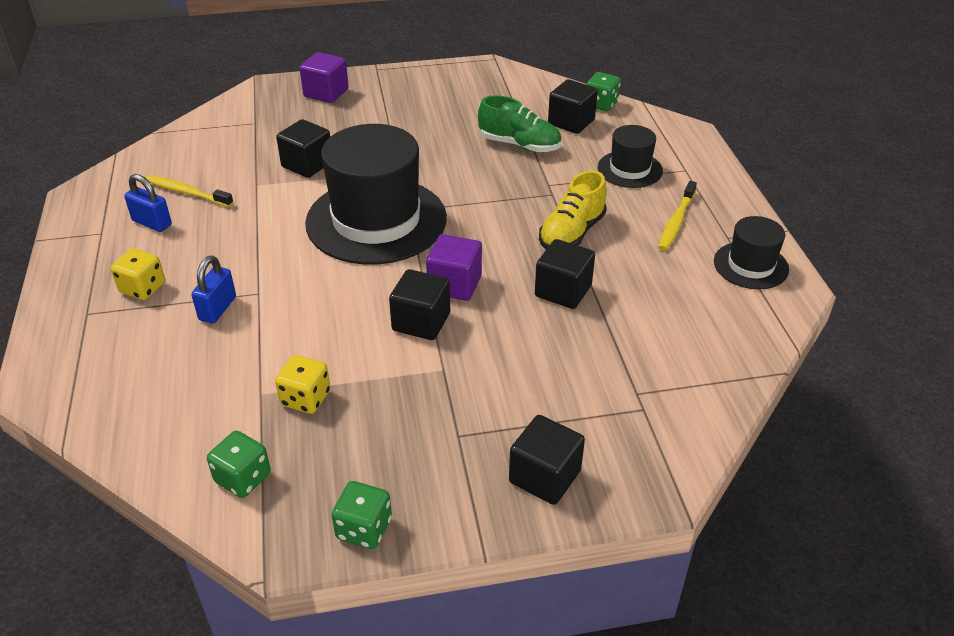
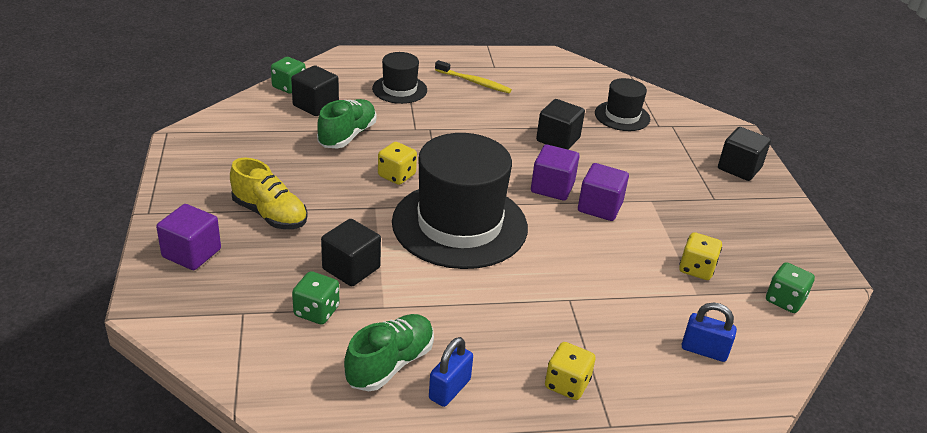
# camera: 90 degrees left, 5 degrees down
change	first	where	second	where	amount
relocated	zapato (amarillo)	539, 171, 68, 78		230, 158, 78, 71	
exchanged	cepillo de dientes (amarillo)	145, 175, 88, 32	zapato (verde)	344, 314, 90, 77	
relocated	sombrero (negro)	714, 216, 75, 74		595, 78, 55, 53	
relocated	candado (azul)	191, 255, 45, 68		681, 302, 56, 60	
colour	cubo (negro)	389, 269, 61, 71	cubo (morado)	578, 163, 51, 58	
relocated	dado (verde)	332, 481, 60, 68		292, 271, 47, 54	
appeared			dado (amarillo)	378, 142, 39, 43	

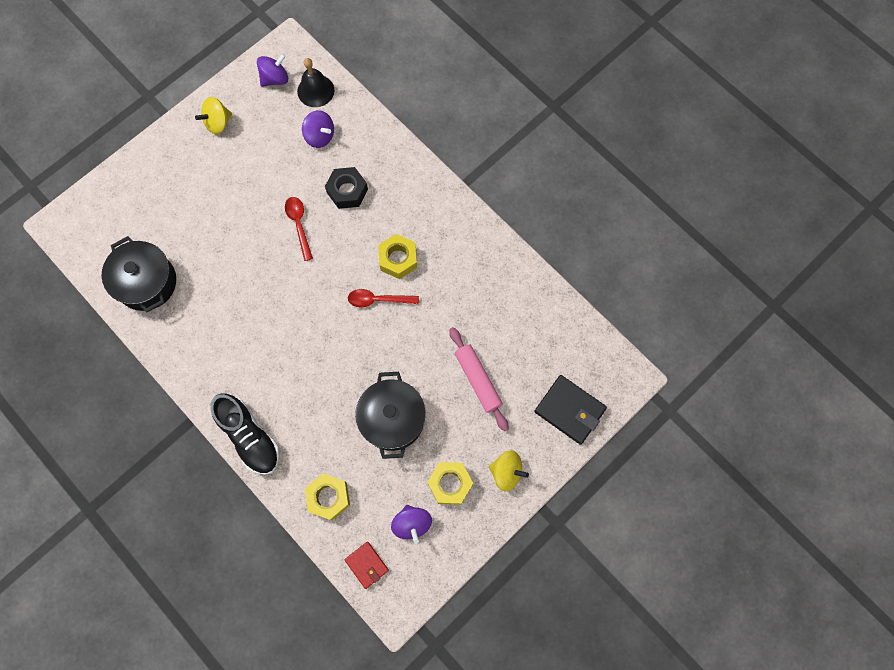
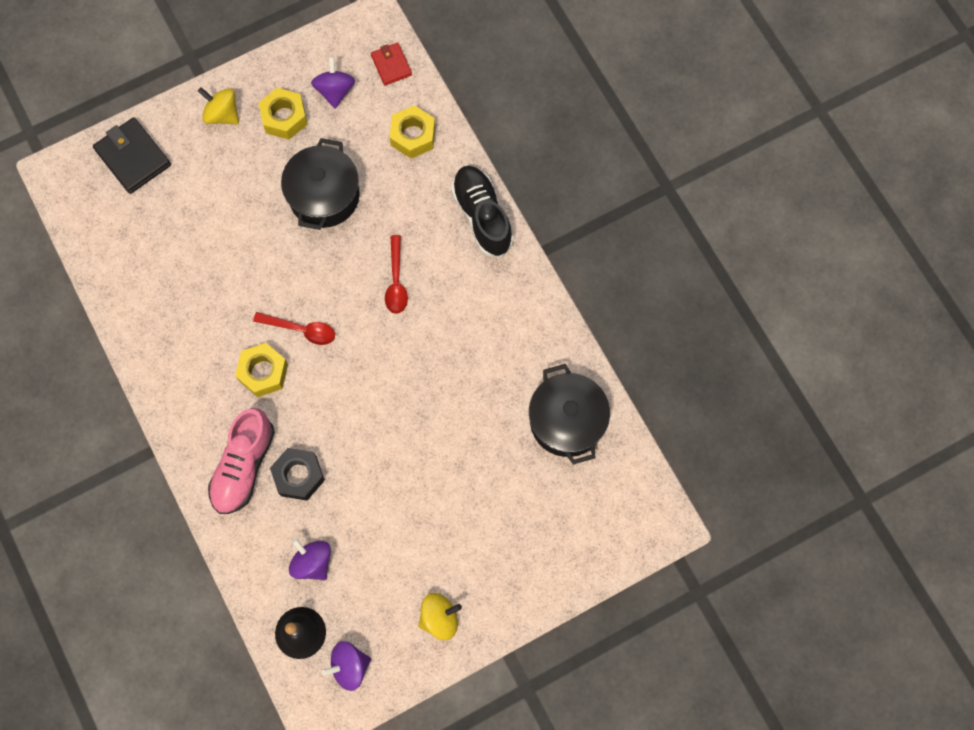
# camera: 165 degrees left, 0 degrees up
change	first	where	second	where	amount
relocated	cuchara (rojo)	285, 197, 28, 64		385, 235, 23, 79	
missing	rodillo (rosa)	449, 327, 59, 104			
appeared			zapato (rosa)	208, 408, 67, 106	

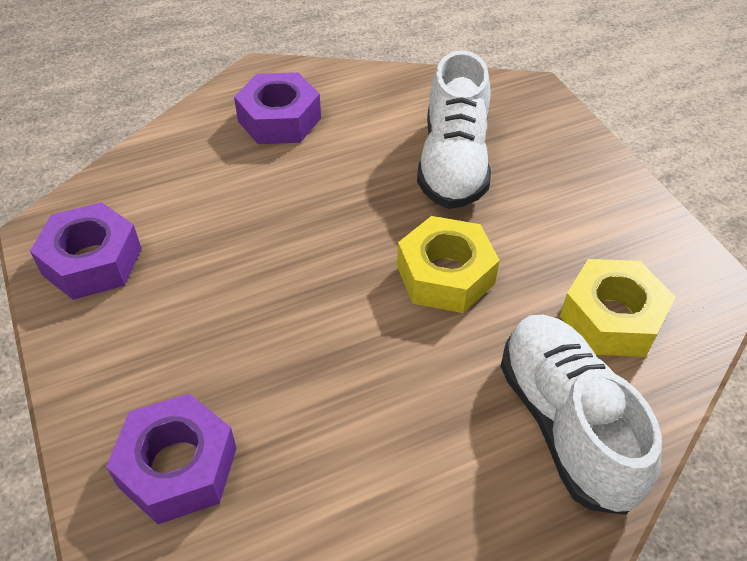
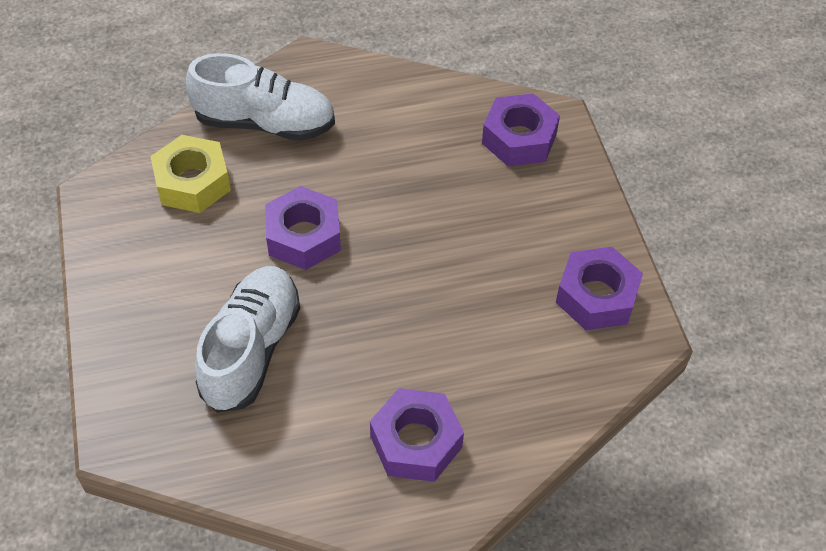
# camera: 170 degrees left, 5 degrees up
change	first	where	second	where	amount
colour	tuerca (amarillo)	397, 216, 103, 97	tuerca (morado)	265, 186, 76, 84	
spun	zapato (blanco)	501, 315, 161, 200		186, 53, 149, 88	75 degrees counterclockwise

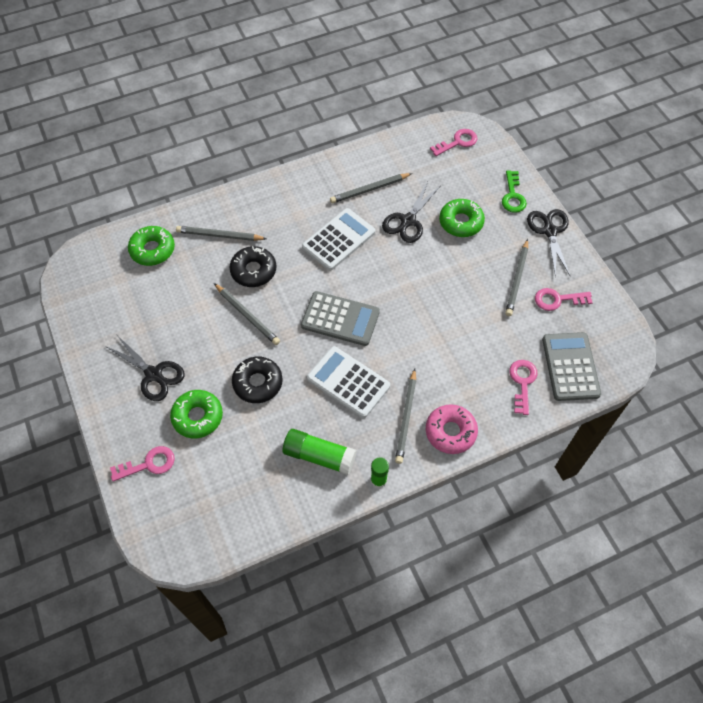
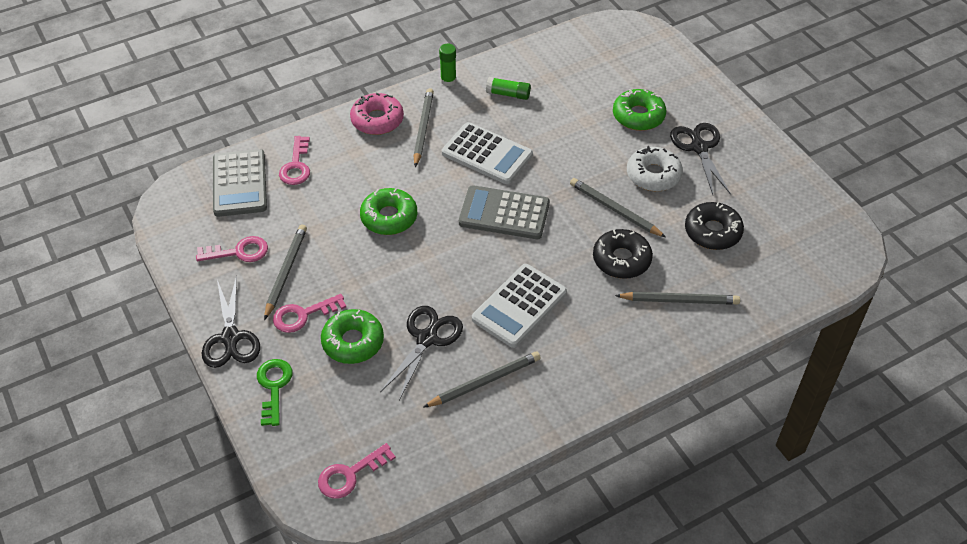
# camera: 175 degrees right, 10 degrees down
change	first	where	second	where	amount
relocated	rosquilla (verde)	128, 226, 47, 40		360, 188, 57, 47	
spun	tijeras (negro)	105, 335, 80, 66		670, 123, 61, 72	45 degrees clockwise
relocated	rosquilla (negro)	232, 357, 51, 46		685, 202, 59, 48	
size	barra de pegamento (verde)	283, 429, 74, 46		486, 77, 45, 23	x0.62
relocated	llave (rosa)	110, 446, 65, 36		273, 294, 73, 39	
appeared			rosquilla (blanco)	627, 146, 56, 46	

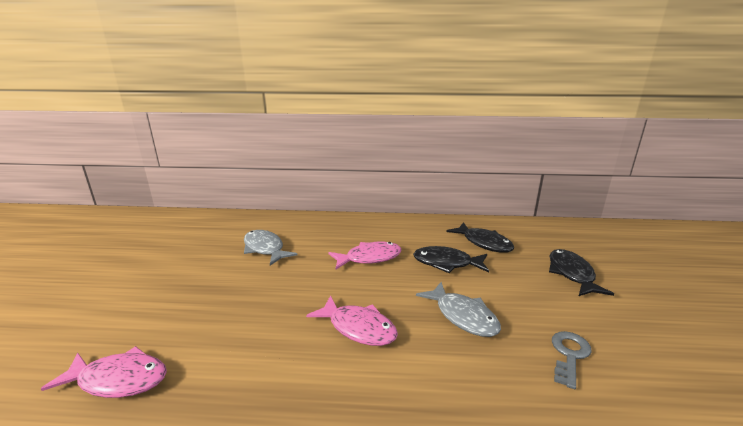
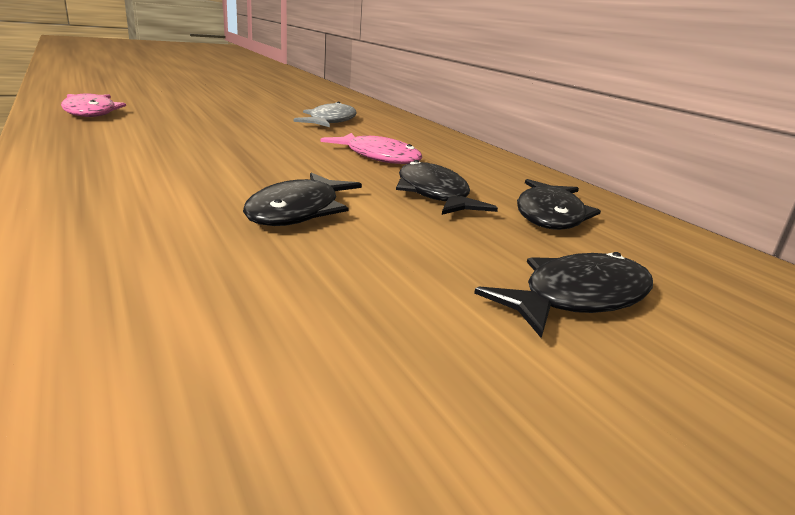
# camera: 55 degrees right, 0 degrees up
change	first	where	second	where	amount
colour	pez (gris)	416, 282, 85, 55	pez (negro)	243, 173, 119, 53	
missing	pez (rosa)	306, 295, 92, 51			
missing	llave (gris)	552, 331, 39, 58			

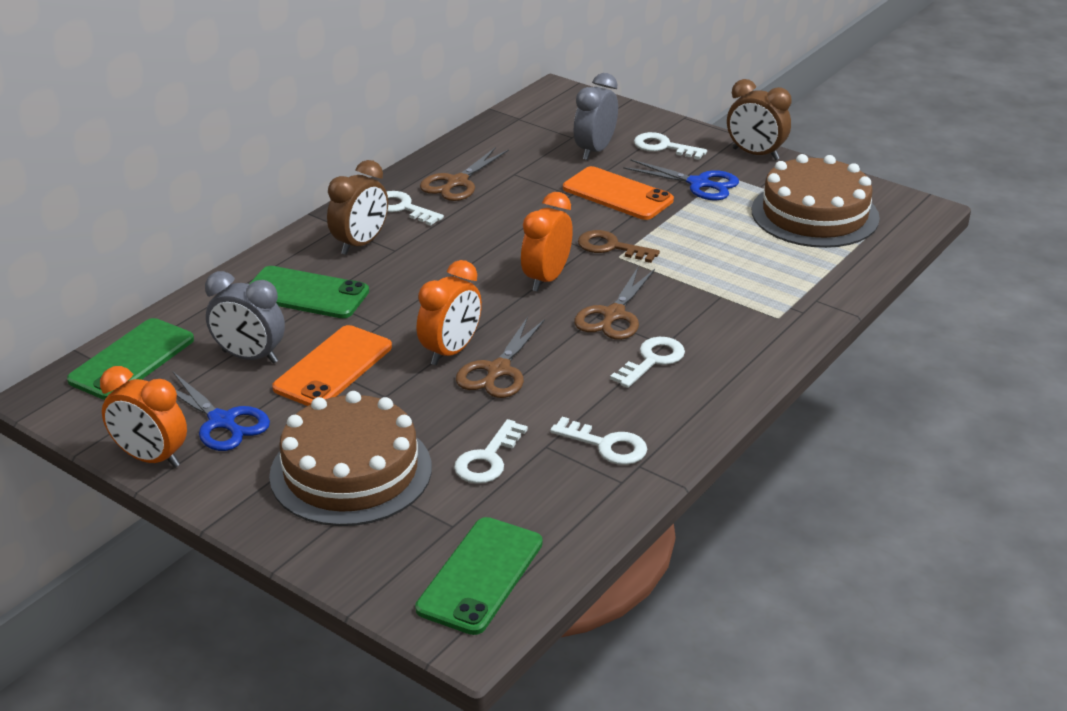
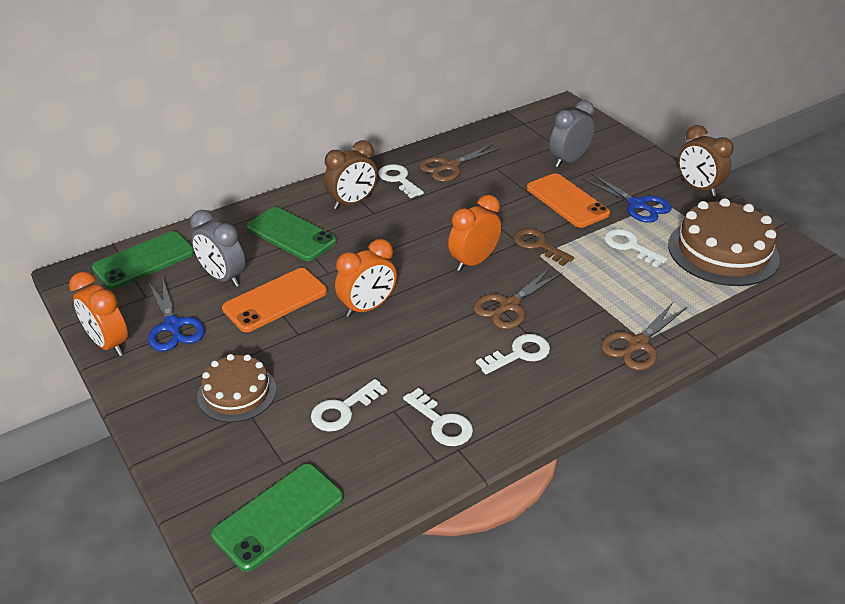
# camera: 20 degrees right, 5 degrees up
change	first	where	second	where	amount
relocated	llave (blanco)	634, 132, 73, 28		604, 229, 63, 39	
relocated	tijeras (marrón)	456, 317, 89, 81		601, 301, 86, 70	
size	tarta (marrón)	269, 391, 163, 135		197, 354, 79, 68	x0.61

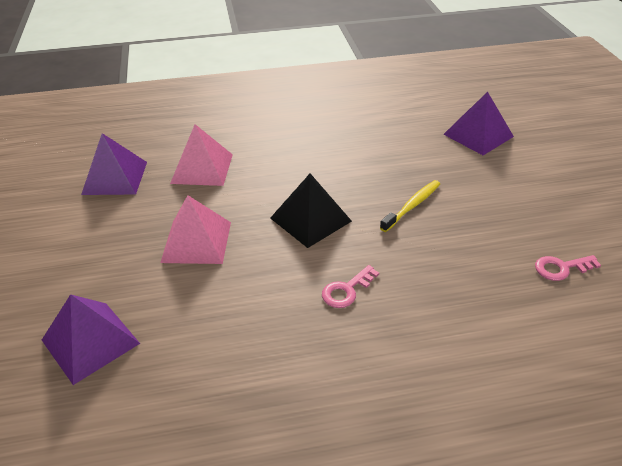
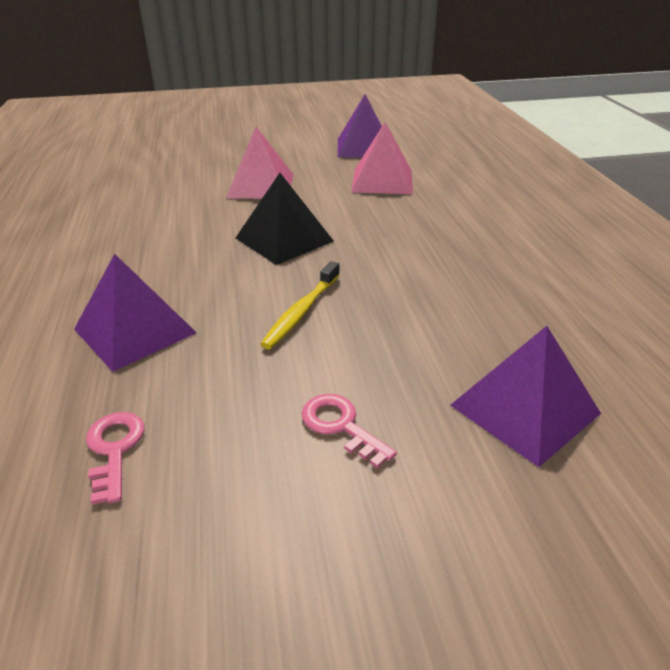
# camera: 90 degrees right, 5 degrees down
change	first	where	second	where	amount
spun	cepillo de dientes (amarillo)	380, 180, 60, 52		261, 261, 79, 88	75 degrees clockwise
relocated	llave (rosa)	322, 265, 57, 43		302, 394, 95, 74	
relocated	pirámide (morado)	42, 294, 98, 91		74, 254, 123, 118	

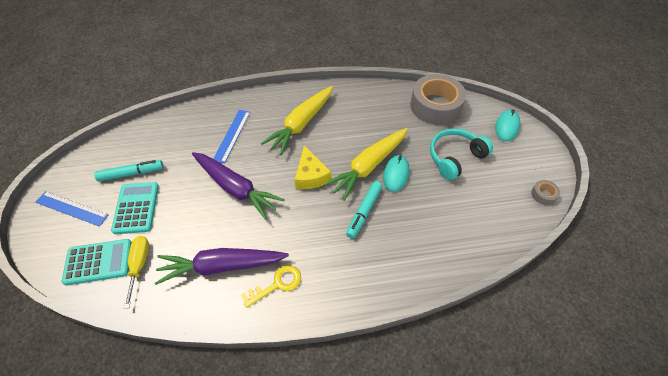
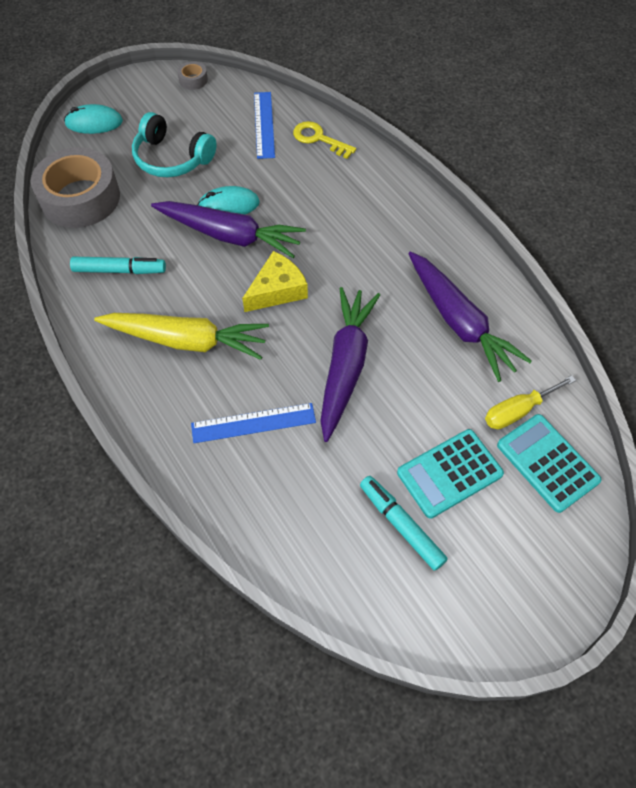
# camera: 115 degrees left, 5 degrees up
change	first	where	second	where	amount
colour	zanahoria (amarillo)	324, 128, 84, 73	zanahoria (morado)	151, 201, 155, 57	
relocated	rotulador (turquesa)	346, 181, 36, 57		70, 257, 96, 17	
relocated	regla (azul)	36, 191, 73, 36		254, 92, 21, 67	
relocated	llave (amarillo)	241, 265, 60, 43		293, 121, 63, 38	

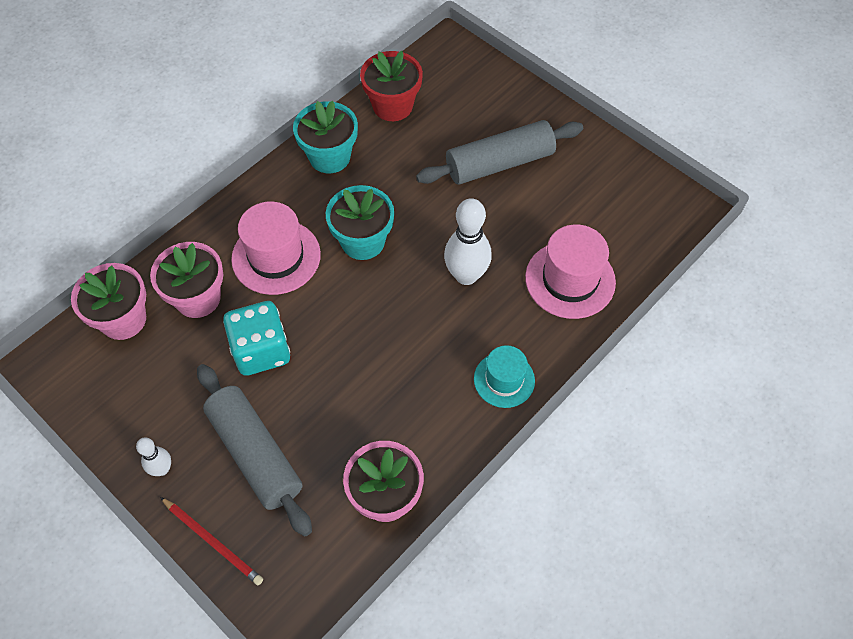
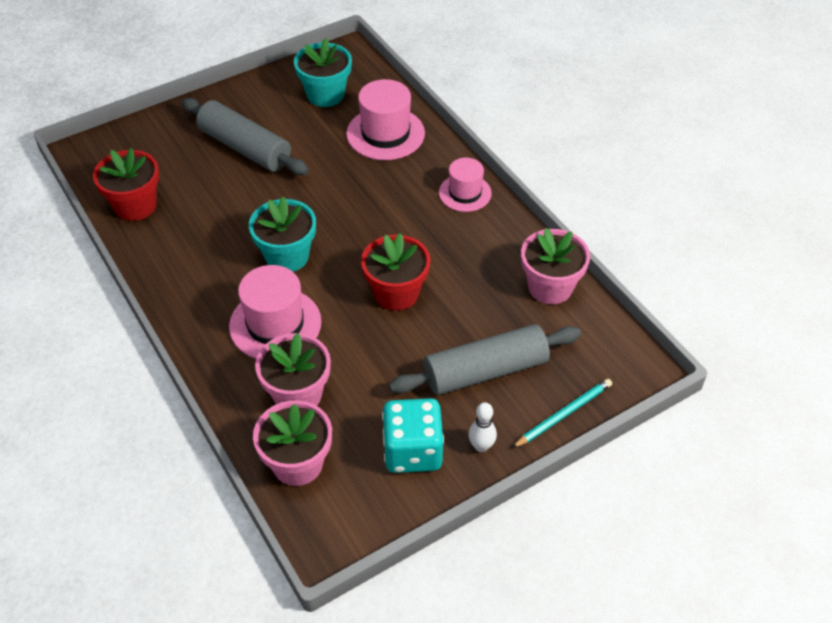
# camera: 75 degrees left, 10 degrees down
change	first	where	second	where	amount
relocated	maceta (turquesa)	293, 101, 65, 72		294, 38, 58, 69	
spun	rodillo (gris)	416, 120, 167, 64		181, 98, 128, 77	45 degrees counterclockwise
missing	bolo (blanco)	444, 198, 48, 87			
relocated	dado (turquesa)	223, 301, 67, 75		382, 398, 62, 75	
colour	sombrero (turquesa)	474, 345, 61, 63	sombrero (rosa)	439, 158, 53, 54	
colour	lápiz (rojo)	160, 497, 103, 88	lápiz (turquesa)	512, 379, 100, 69	
appeared			maceta (rojo)	361, 233, 70, 78	

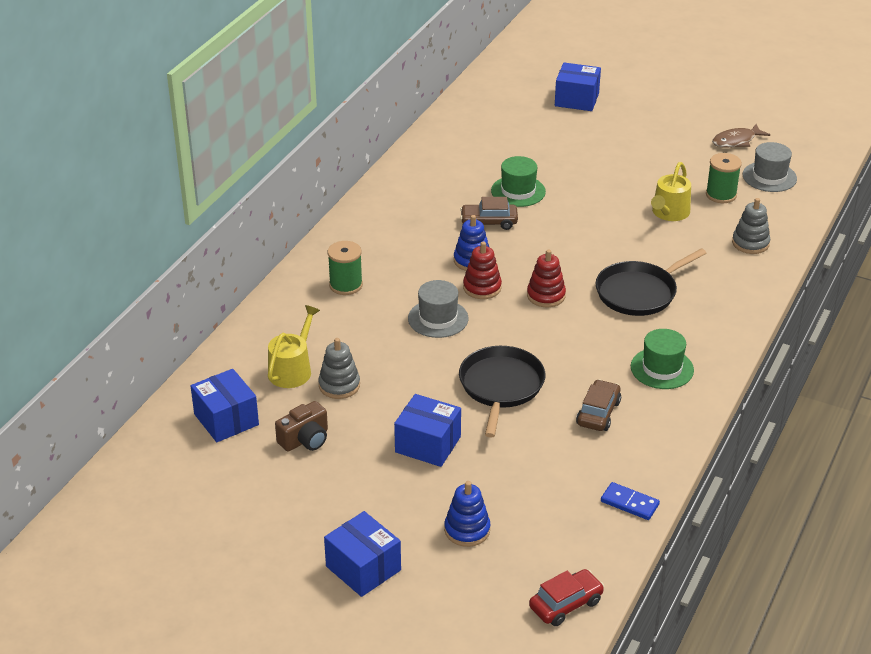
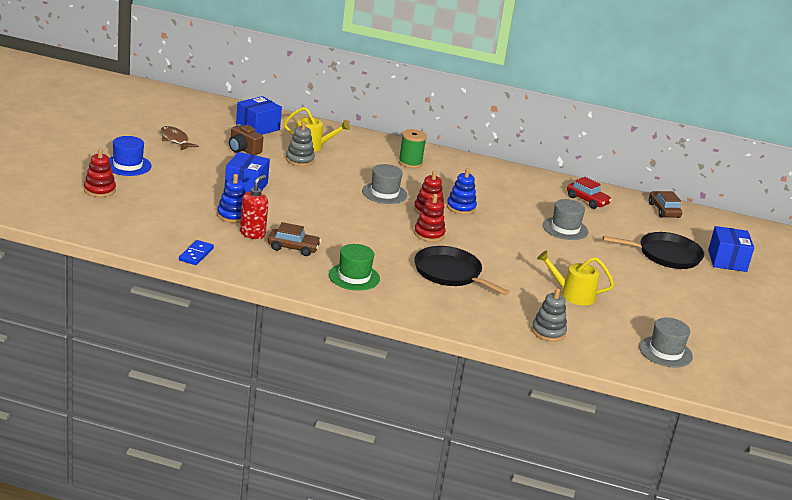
# camera: 75 degrees right, 10 degrees down
change	first	where	second	where	amount
relocated	pez (marrón)	712, 124, 58, 23		160, 126, 39, 24	
missing	carrete (verde)	706, 153, 36, 50			
colour	sombrero (verde)	491, 156, 55, 51	sombrero (gris)	543, 199, 45, 41	
relocated	coche (marrón)	460, 197, 58, 33		649, 191, 33, 27	
relocated	sartén (negro)	459, 346, 86, 92		603, 232, 101, 37	
relocated	juguete apilable (azul)	444, 481, 47, 66		217, 174, 28, 49	
exchanged	caja (azul)	324, 511, 77, 86	sombrero (azul)	109, 136, 43, 40	
relocated	coche (rojo)	529, 569, 75, 57		567, 177, 45, 32	
appeared			juguete apilable (rojo)	84, 149, 32, 48	
appeared			dispensador de jabón (rojo)	240, 175, 28, 64	

